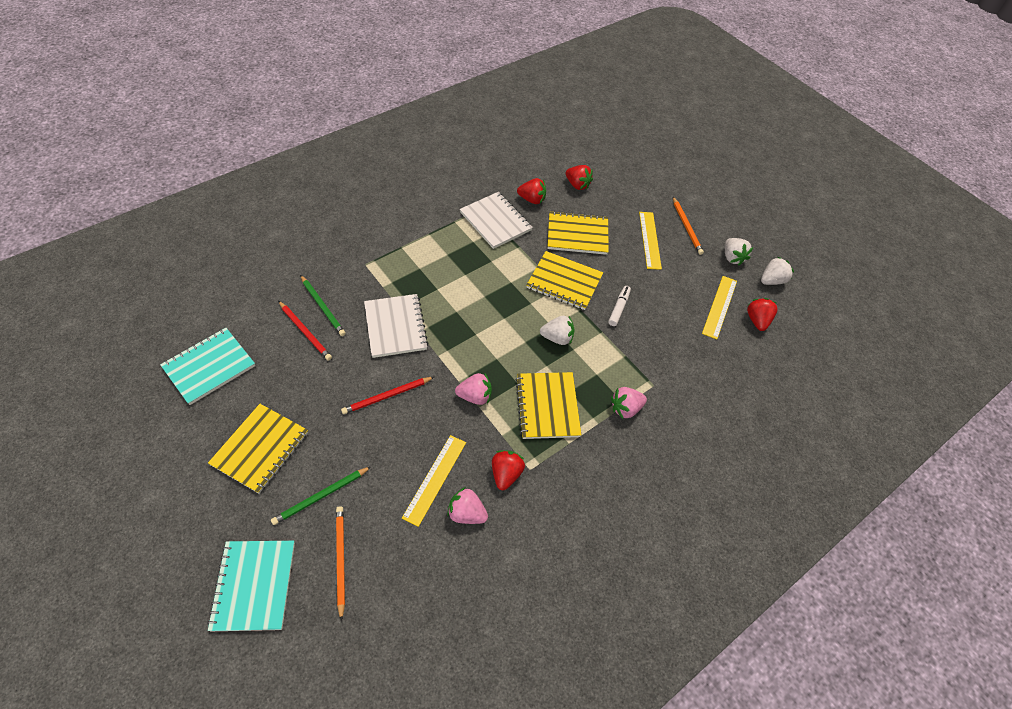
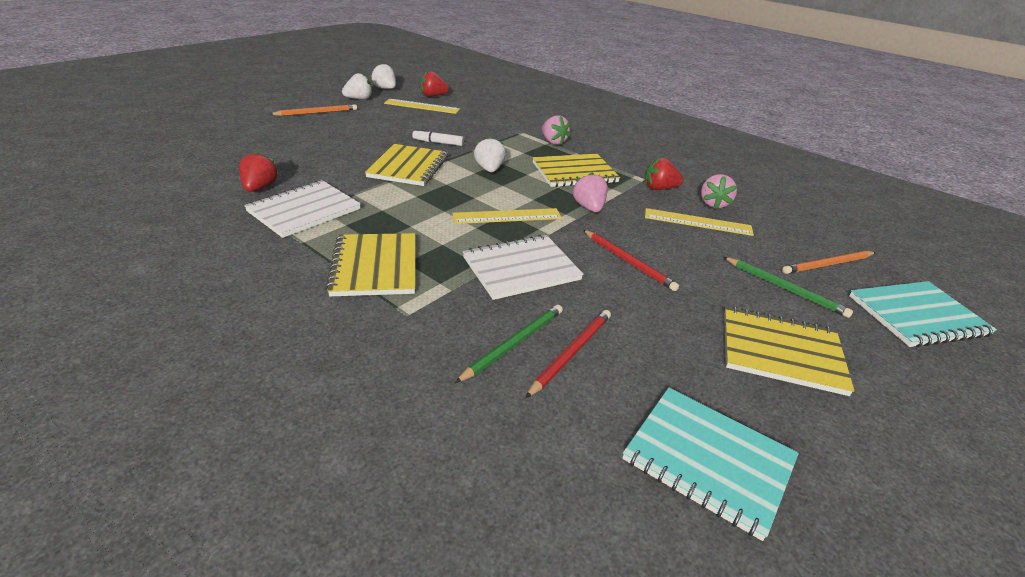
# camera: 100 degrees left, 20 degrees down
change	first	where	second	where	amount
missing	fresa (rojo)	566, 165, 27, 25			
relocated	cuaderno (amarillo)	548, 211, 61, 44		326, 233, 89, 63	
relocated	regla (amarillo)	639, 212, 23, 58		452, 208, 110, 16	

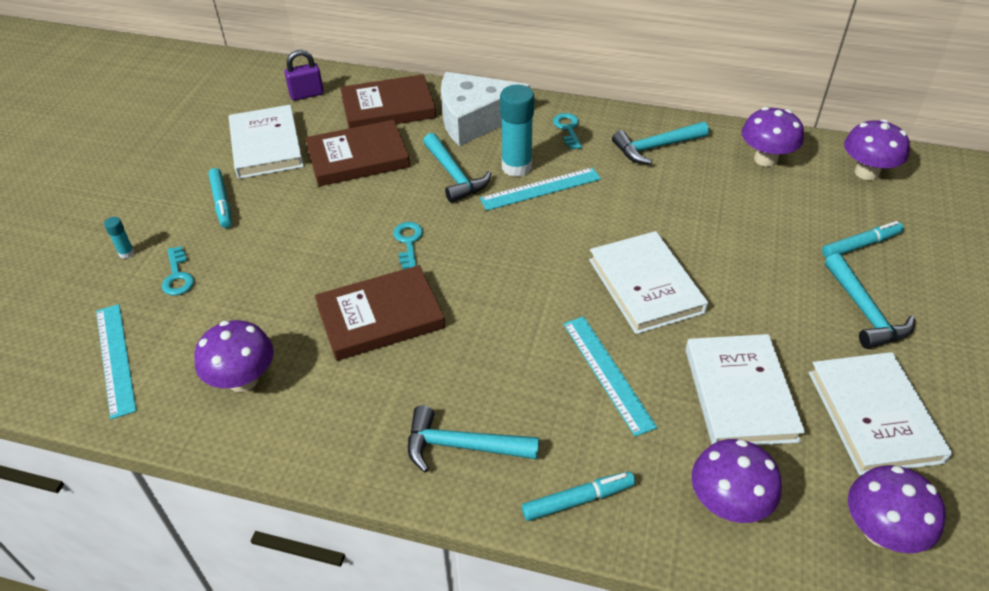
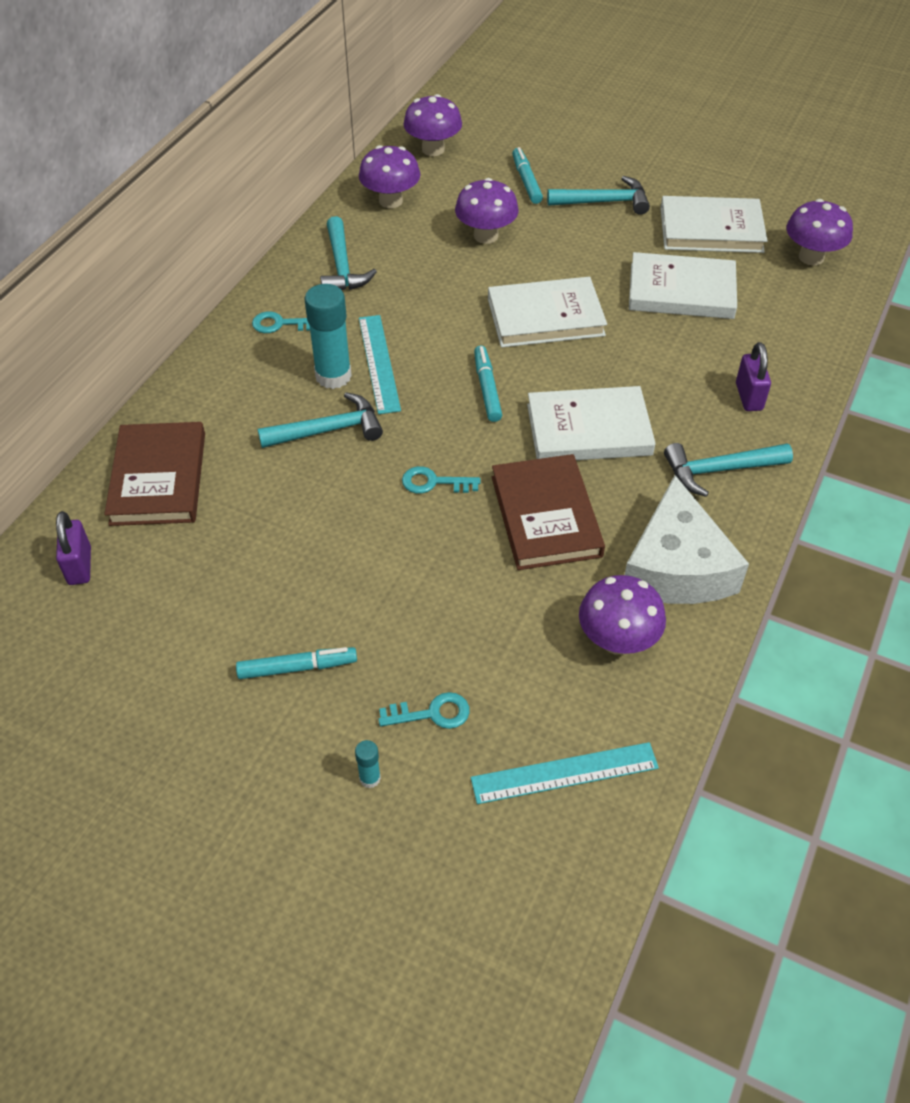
# camera: 80 degrees left, 5 degrees up
change	first	where	second	where	amount
relocated	queso (blanco)	441, 72, 89, 74		625, 475, 124, 129	
relocated	libro (blanco)	229, 105, 75, 74		527, 386, 129, 74	
missing	libro (marrón)	305, 120, 105, 66			
missing	regla (turquesa)	563, 316, 94, 121			
spun	martillo (turquesa)	408, 405, 131, 68		664, 443, 129, 54	60 degrees clockwise
relocated	seta (morado)	691, 439, 91, 84		455, 178, 64, 66	
relocated	rotulador (turquesa)	522, 471, 113, 50		474, 346, 28, 76	
appeared			candado (morado)	736, 342, 35, 69	

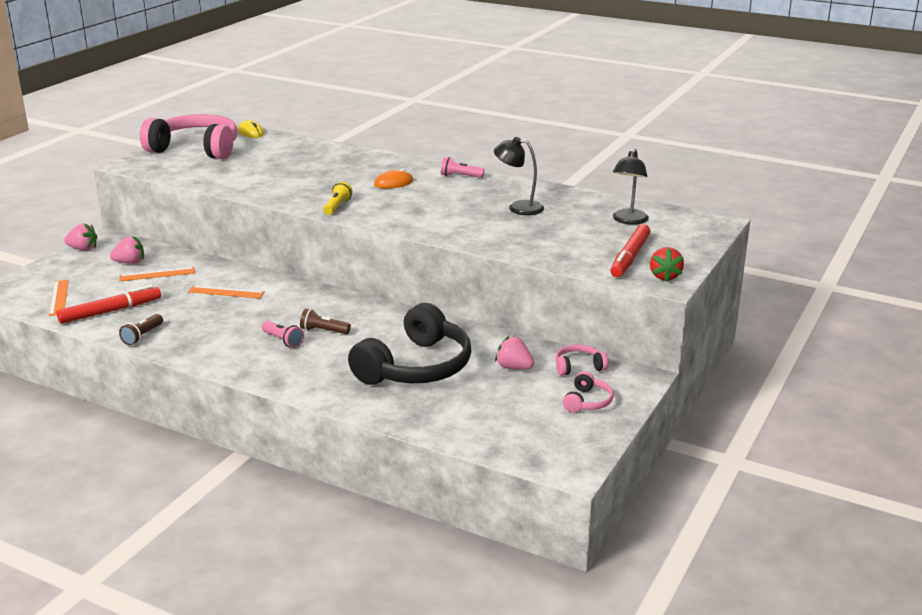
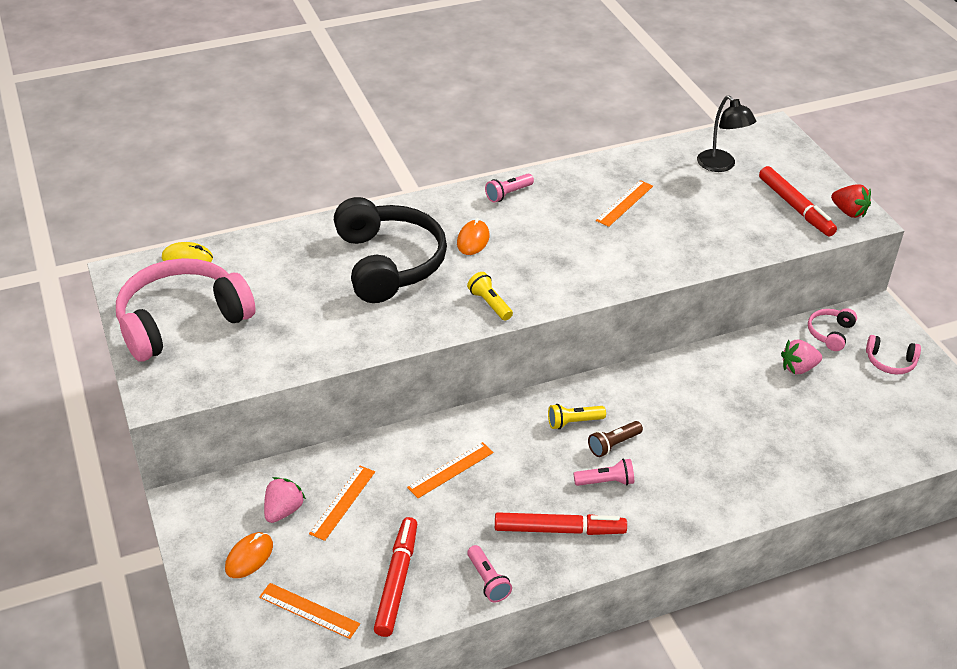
# camera: 50 degrees left, 15 degrees up
change	first	where	second	where	amount
exchanged	lámpara (negro)	494, 137, 50, 78	regla (naranja)	596, 180, 57, 47	
missing	fresa (rosa)	64, 223, 33, 28			
relocated	auriculares (negro)	348, 303, 123, 82		334, 197, 113, 106	
colour	lámpara de mano (marrón)	119, 314, 44, 31	lámpara de mano (rosa)	467, 545, 45, 57	
spun	auriculares (rosa)	563, 371, 51, 42		866, 335, 55, 39	135 degrees clockwise
appeared			lámpara de mano (amarillo)	548, 404, 58, 25	
appeared			rotulador (rojo)	495, 512, 132, 23	
appeared			ratón (naranja)	225, 532, 48, 46	

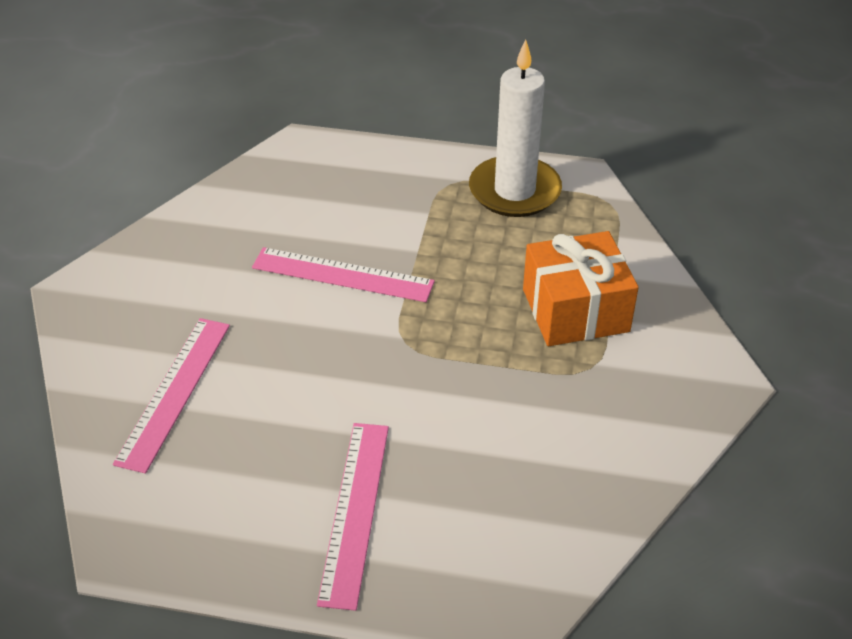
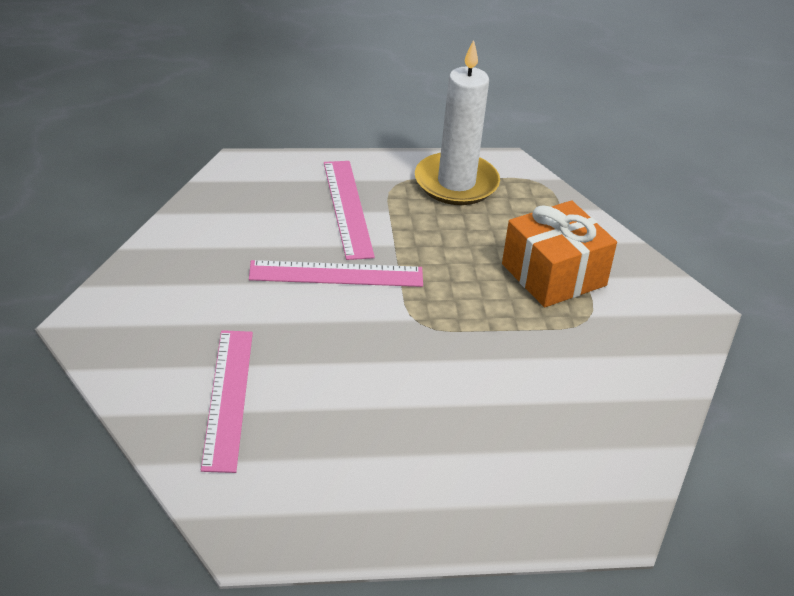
# camera: 20 degrees left, 5 degrees down
change	first	where	second	where	amount
relocated	regla (rosa)	317, 423, 72, 188		324, 161, 51, 99	

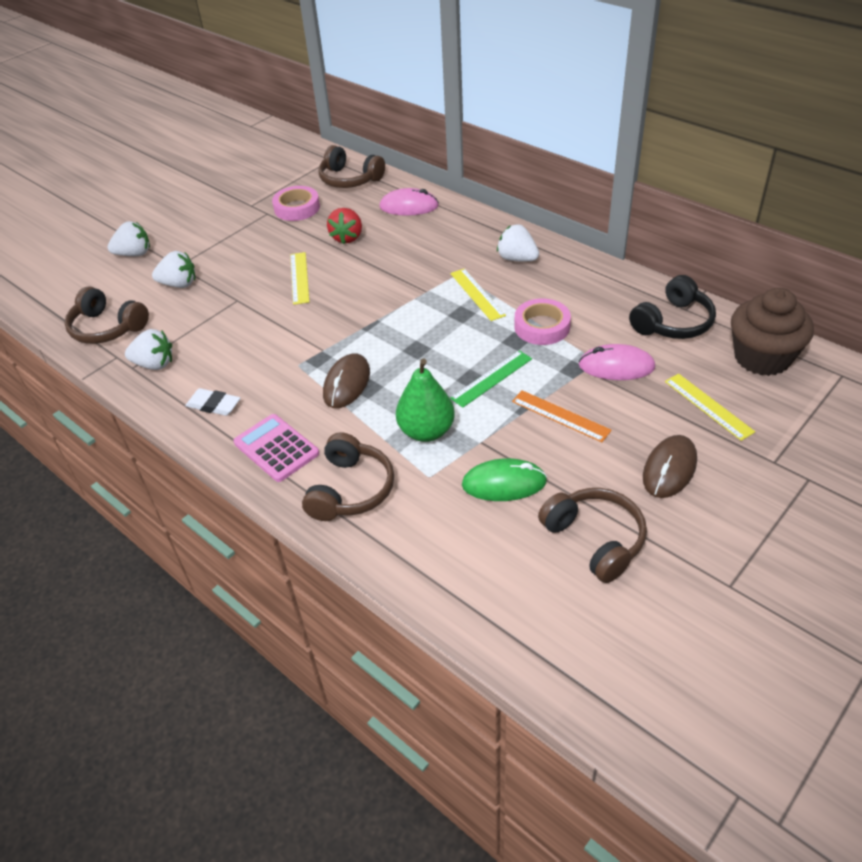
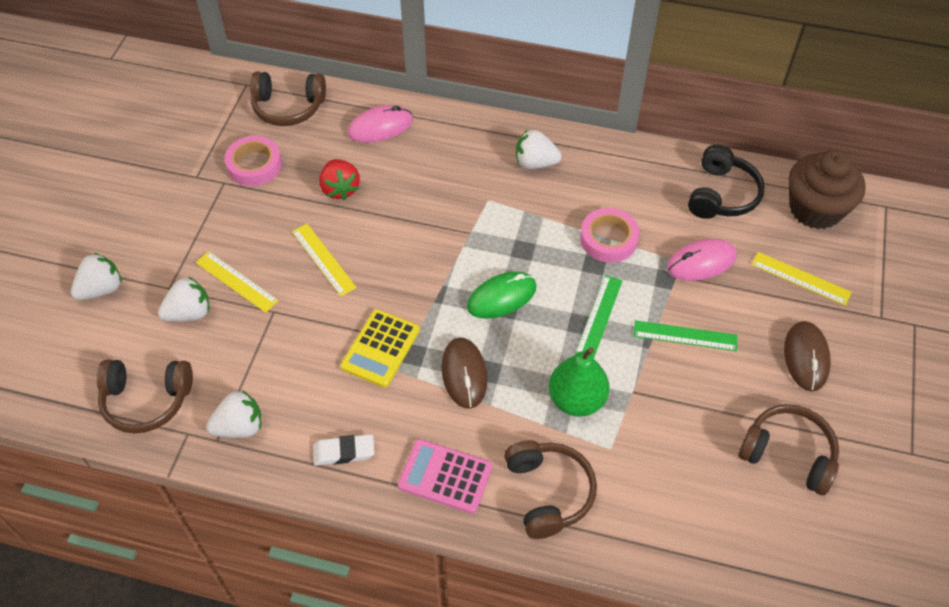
# camera: 30 degrees left, 10 degrees up
change	first	where	second	where	amount
relocated	regla (amarillo)	450, 268, 56, 53		196, 251, 83, 62	
colour	regla (naranja)	512, 390, 100, 52	regla (verde)	633, 320, 105, 31	
relocated	ratón (verde)	462, 458, 85, 43		467, 271, 70, 48	
appeared			calculadora (amarillo)	341, 309, 79, 78	

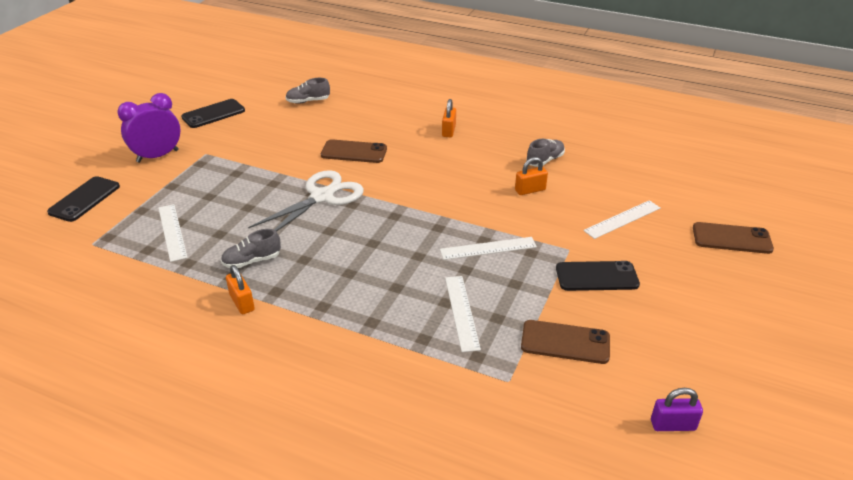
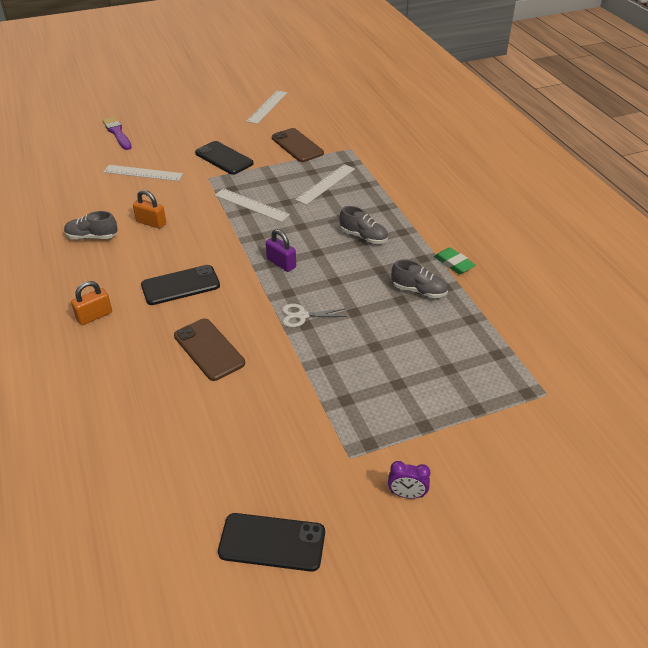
# camera: 135 degrees left, 5 degrees up
change	first	where	second	where	amount
relocated	zapato (gris)	285, 78, 45, 26		340, 206, 48, 38	
size	despertador (morado)	117, 93, 63, 70		388, 461, 42, 38	x0.49
size	tijeras (blanco)	248, 170, 116, 62		282, 304, 65, 23	x0.48
relocated	móvil (negro)	47, 176, 73, 46		141, 265, 79, 40	
relocated	regla (blanco)	159, 204, 29, 58		246, 91, 41, 33	
exchanged	móvil (marrón)	693, 222, 81, 32	pincel (morado)	102, 116, 30, 34	
exchanged	candado (naranja)	226, 265, 29, 50	goma de borrar (verde)	434, 247, 42, 27	
relocated	candado (morado)	651, 388, 52, 43		266, 229, 30, 43	

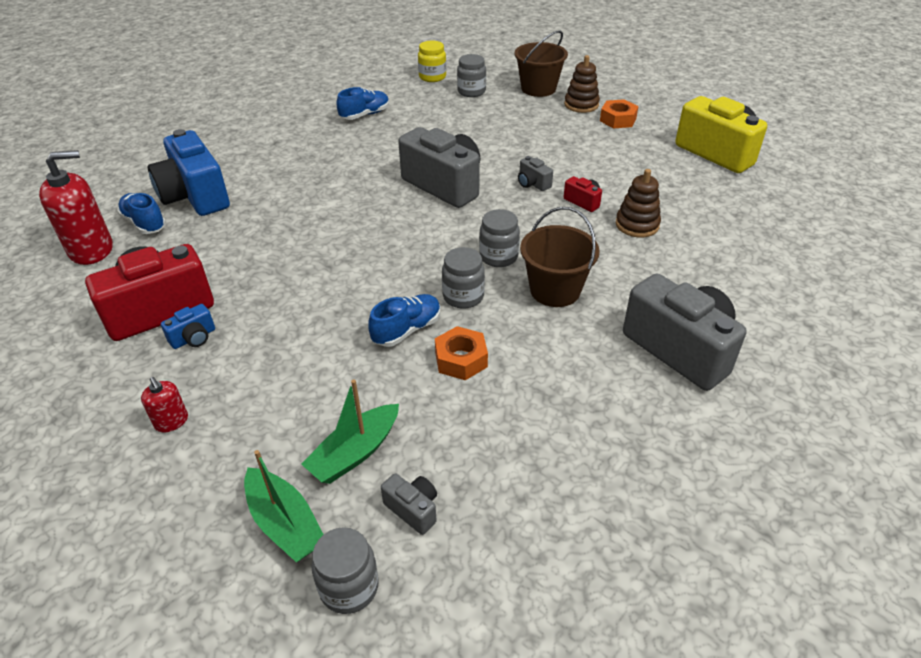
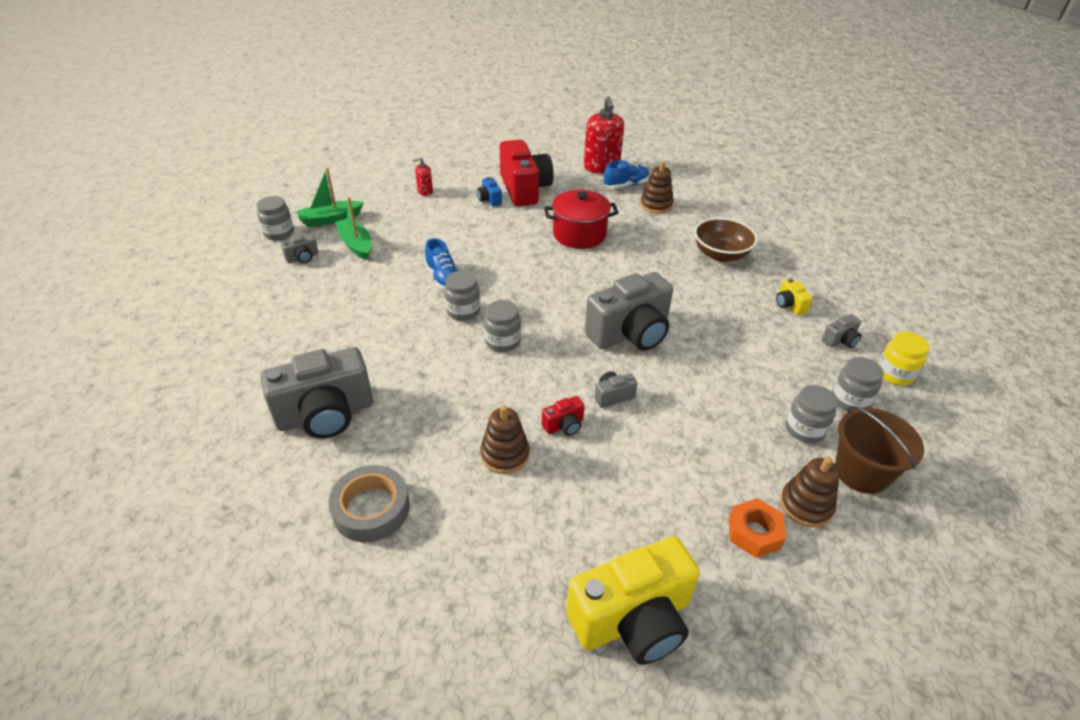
# camera: 105 degrees right, 0 degrees up
change	first	where	second	where	amount
exchanged	zapato (azul)	337, 87, 52, 33	cámara (amarillo)	776, 278, 37, 37	
exchanged	cámara (azul)	148, 129, 82, 87	juguete apilable (marrón)	640, 161, 34, 53	
missing	balde (marrón)	520, 207, 79, 100			
missing	tuerca (naranja)	435, 326, 53, 54			
appeared			olla (rojo)	544, 190, 74, 59	
appeared			cuenco (marrón)	694, 218, 64, 44	
appeared			cámara (gris)	822, 314, 40, 34	
appeared			tarro (gris)	786, 385, 51, 58	
appeared			cinta adhesiva (gris)	328, 465, 82, 77	

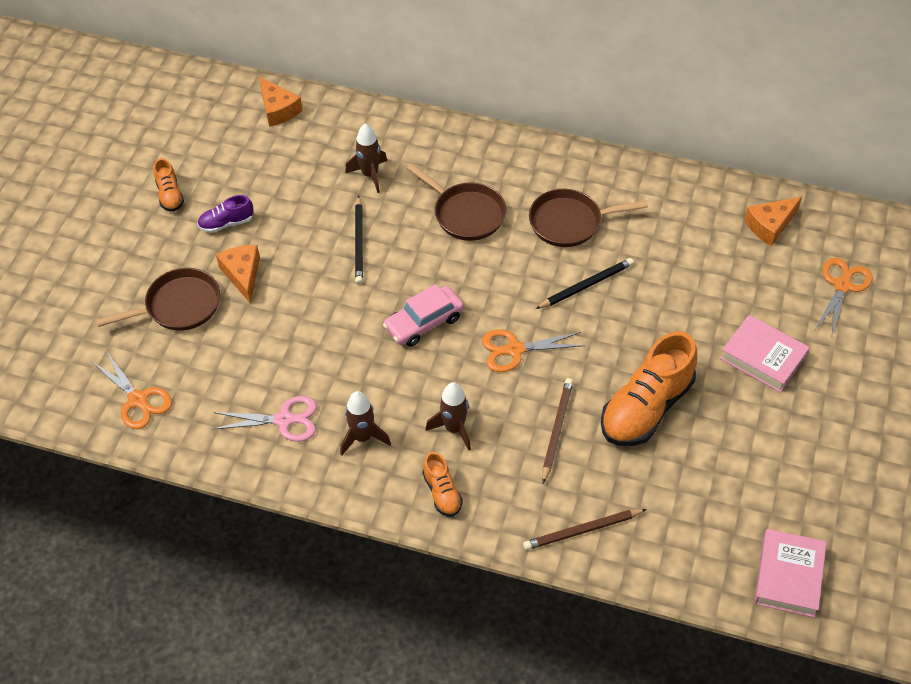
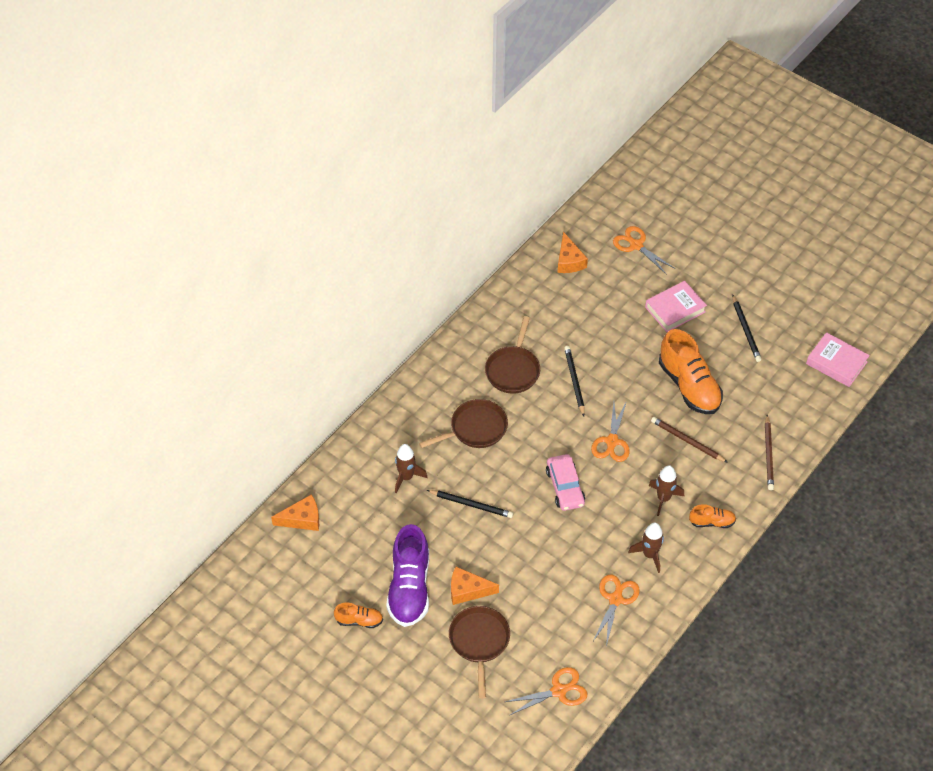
# camera: 70 degrees left, 0 degrees up
change	first	where	second	where	amount
size	zapato (morado)	197, 195, 57, 38		386, 524, 43, 103	x2.04
colour	tijeras (rosa)	213, 396, 104, 46	tijeras (naranja)	592, 574, 48, 72	
appeared			lápiz (negro)	733, 295, 28, 67	

